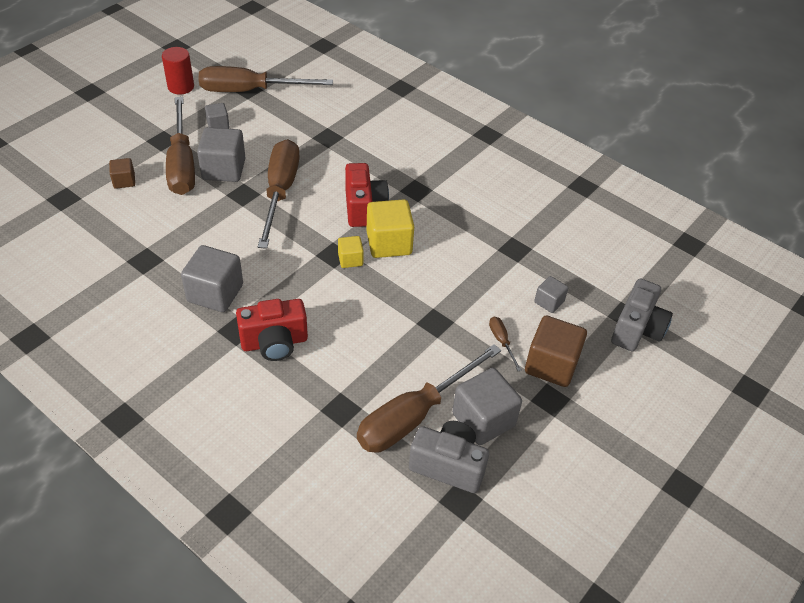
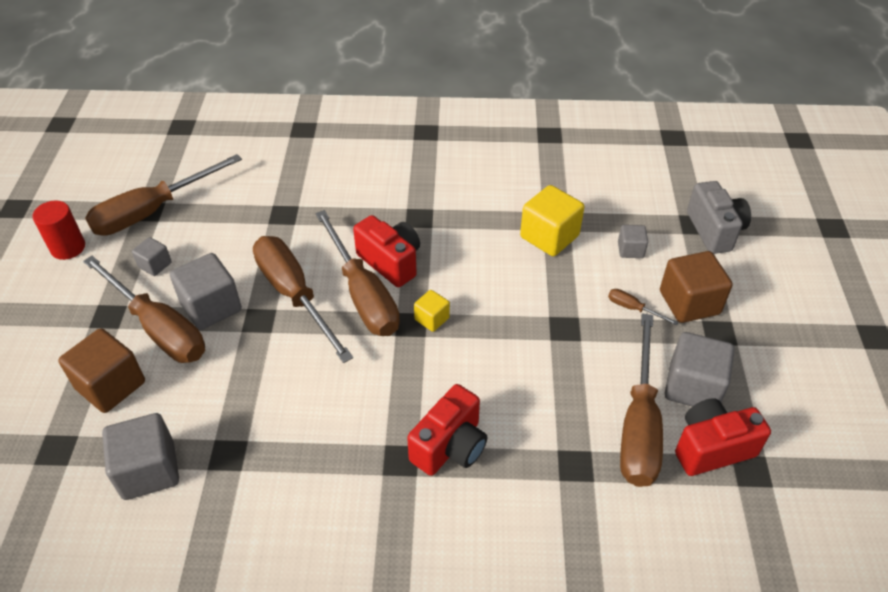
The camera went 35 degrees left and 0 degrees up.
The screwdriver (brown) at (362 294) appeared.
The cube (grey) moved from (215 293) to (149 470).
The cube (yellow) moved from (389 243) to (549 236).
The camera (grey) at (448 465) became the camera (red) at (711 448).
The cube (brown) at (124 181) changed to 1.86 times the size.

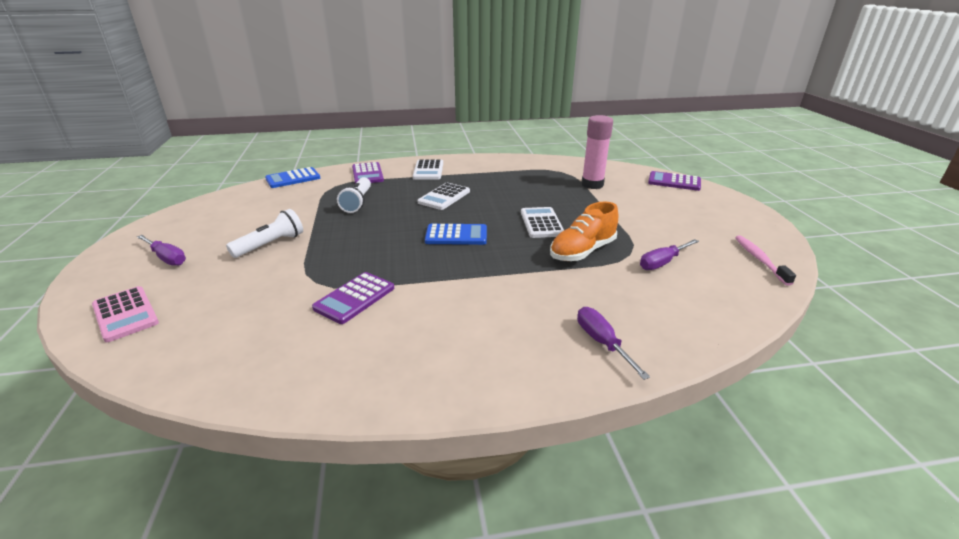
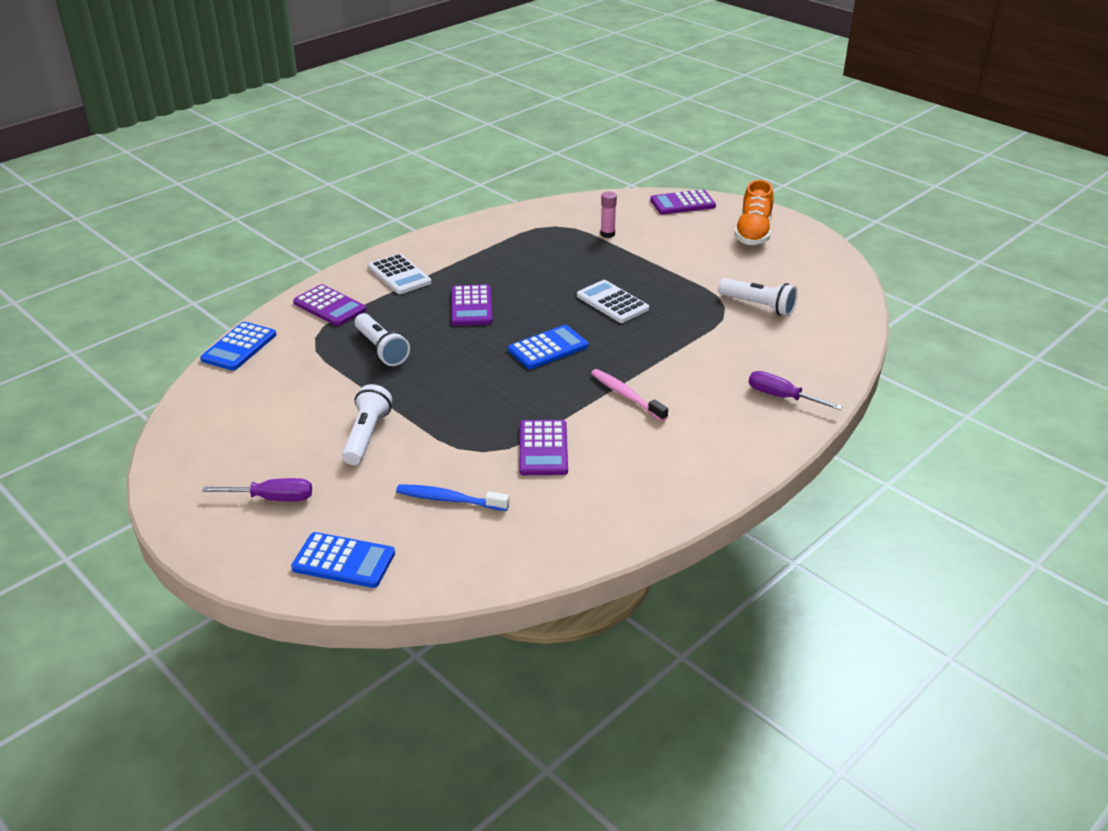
The camera went 35 degrees left and 5 degrees up.
The toothbrush (blue) at (449 499) appeared.
The shoe (orange) moved from (582 251) to (753 233).
The toothbrush (pink) moved from (759 259) to (626 395).
The screwdriver (purple) at (662 262) was replaced by the flashlight (white) at (758 306).
The calculator (pink) at (125 314) became the calculator (blue) at (343 561).
The calculator (white) at (444 197) became the calculator (purple) at (471 306).
The glue stick (pink) at (592 184) changed to 0.53 times the size.

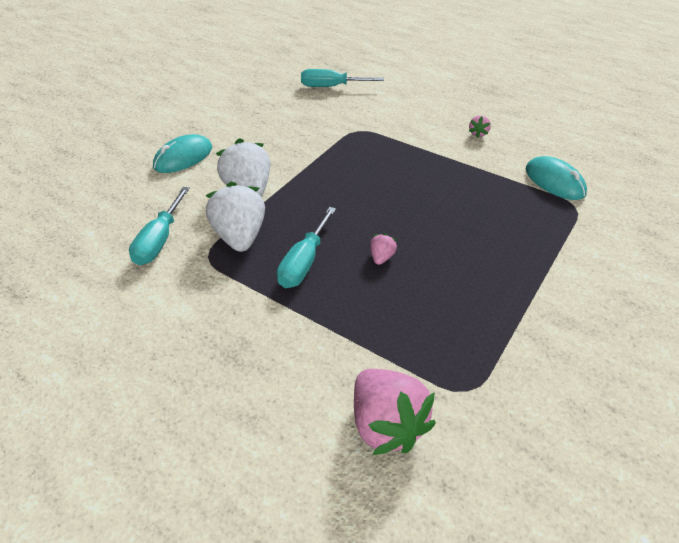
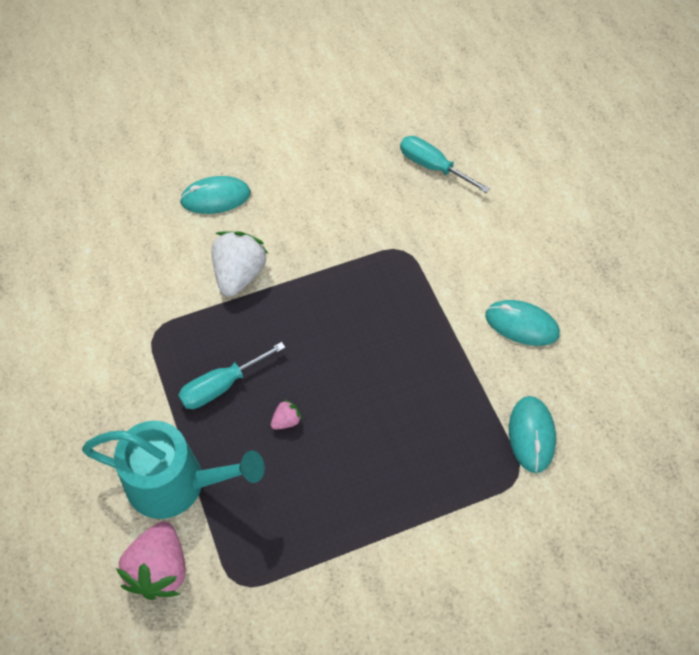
The camera went 35 degrees right and 15 degrees up.
The screwdriver (turquoise) at (159 240) disappeared.
The strawberry (white) at (240 236) disappeared.
The watering can (turquoise) at (176 483) appeared.
The strawberry (pink) at (478 133) was replaced by the mouse (turquoise) at (521 325).

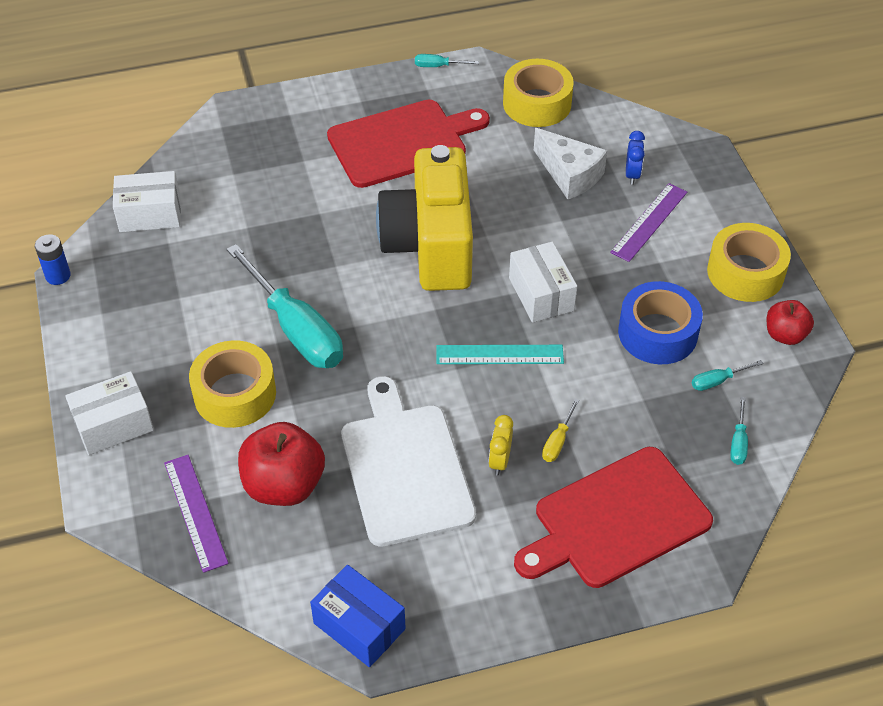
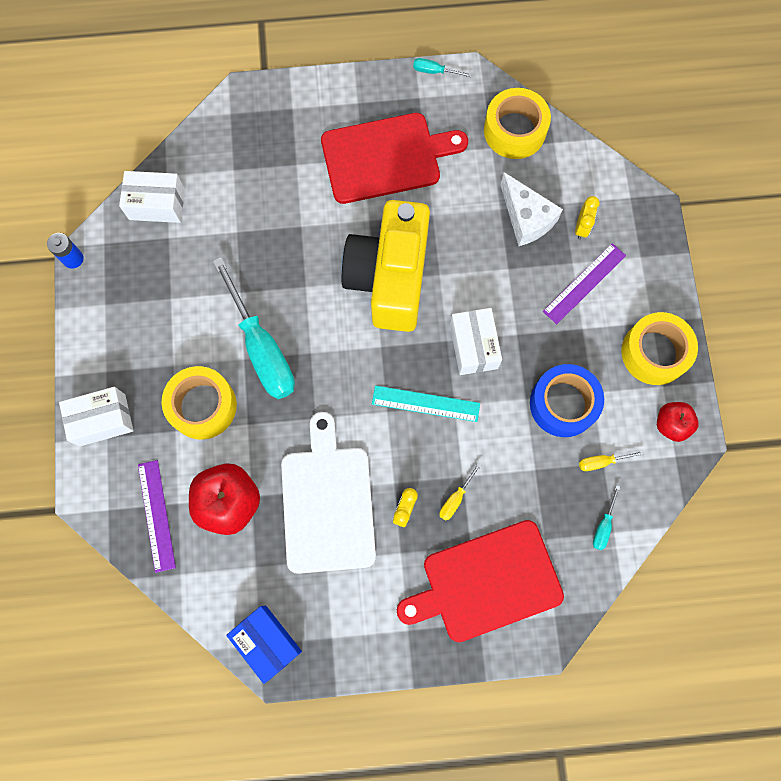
The camera went 10 degrees right and 25 degrees up.
The clock (blue) at (632 174) became the clock (yellow) at (581 227).
The screwdriver (turquoise) at (717 381) became the screwdriver (yellow) at (601 462).

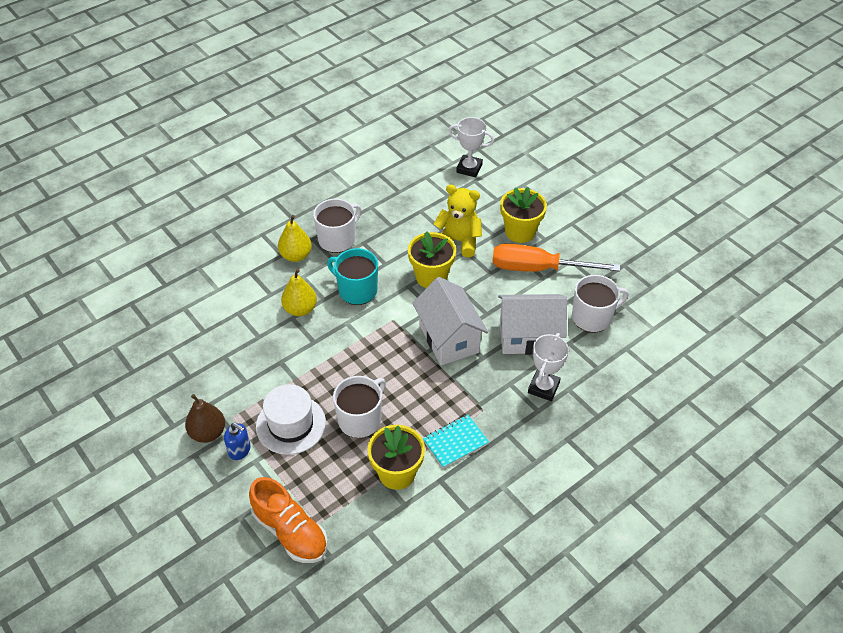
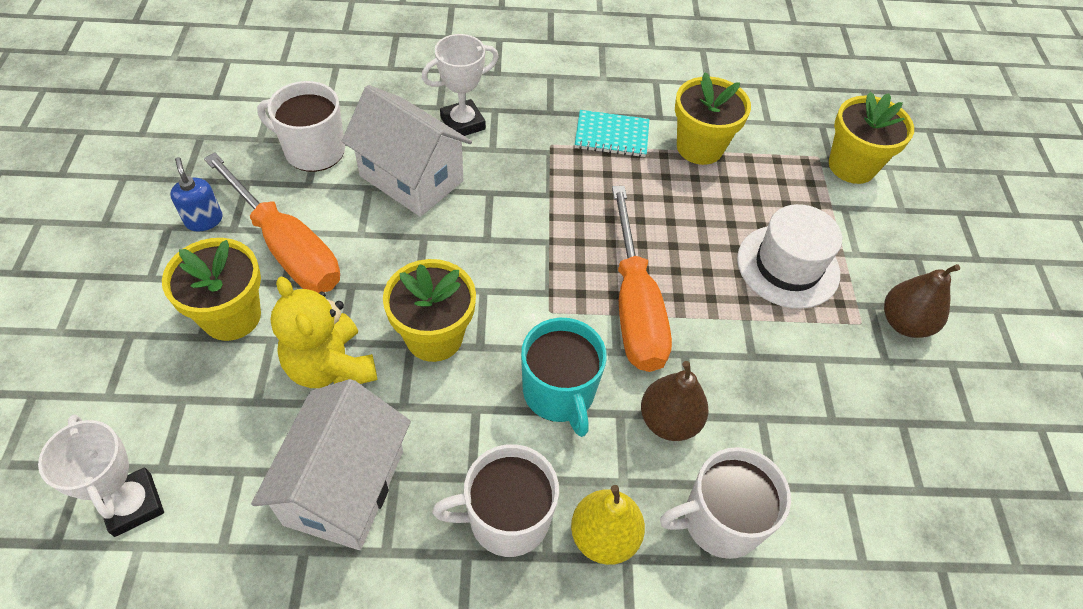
The camera went 145 degrees left and 5 degrees up.
The screwdriver (orange) at (634 306) appeared.
The soap dispenser (blue) moved from (239 450) to (204 220).
The mug (white) moved from (360 419) to (720 521).
The house (white) moved from (449 338) to (344 487).
The shoe (orange) at (290 531) was replaced by the flower pot (yellow) at (852 166).
The pear (yellow) at (300 309) became the pear (brown) at (669 421).

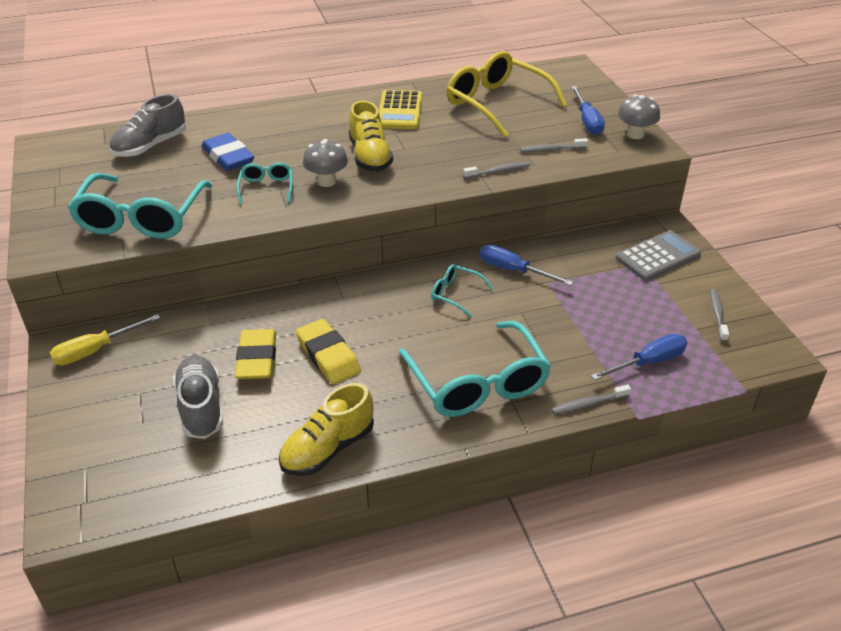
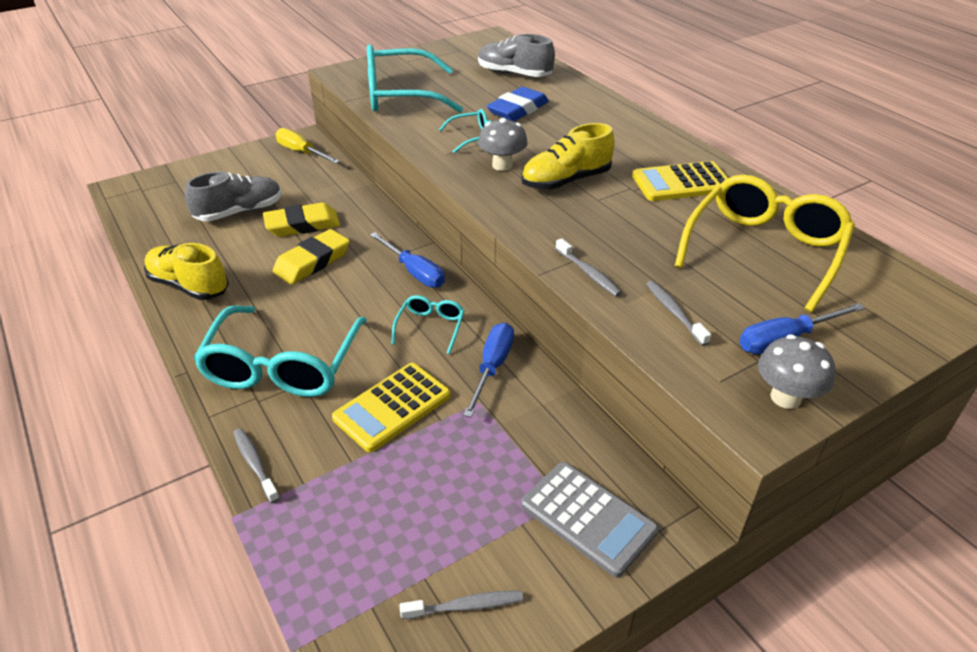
The camera went 75 degrees right and 0 degrees up.
The calculator (yellow) at (392 407) appeared.
The screwdriver (blue) moved from (648 362) to (414 272).
The glasses (turquoise) at (478 384) turned 45 degrees counterclockwise.

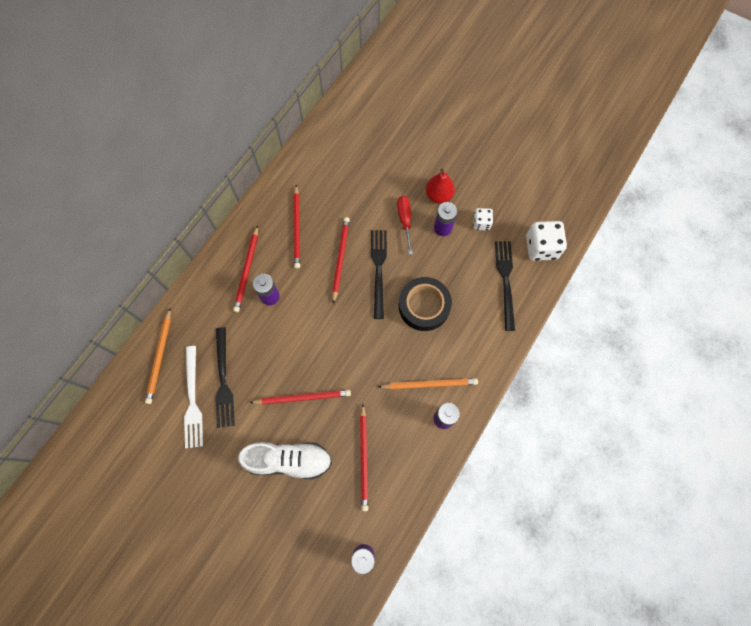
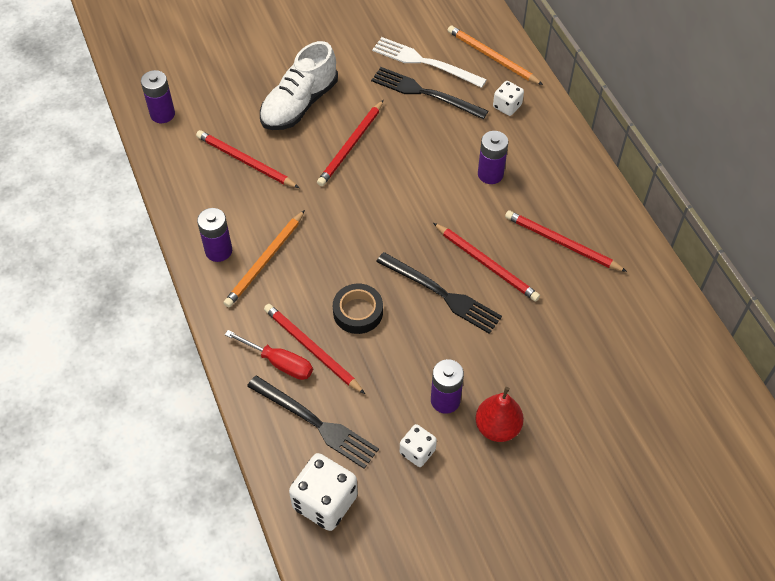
The camera went 125 degrees right and 15 degrees down.
The dice (white) at (507 106) appeared.
The pencil (red) moved from (247 270) to (312 349).
The screwdriver (red) moved from (405 220) to (280 363).
The tape (black) at (424 306) changed to 0.67 times the size.

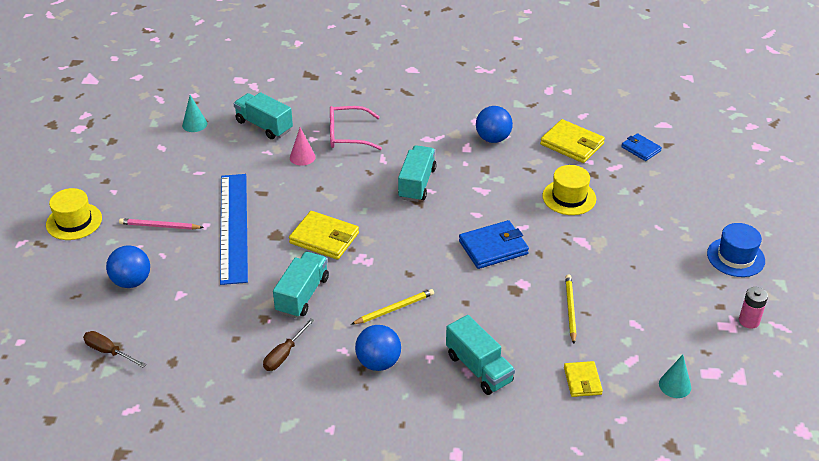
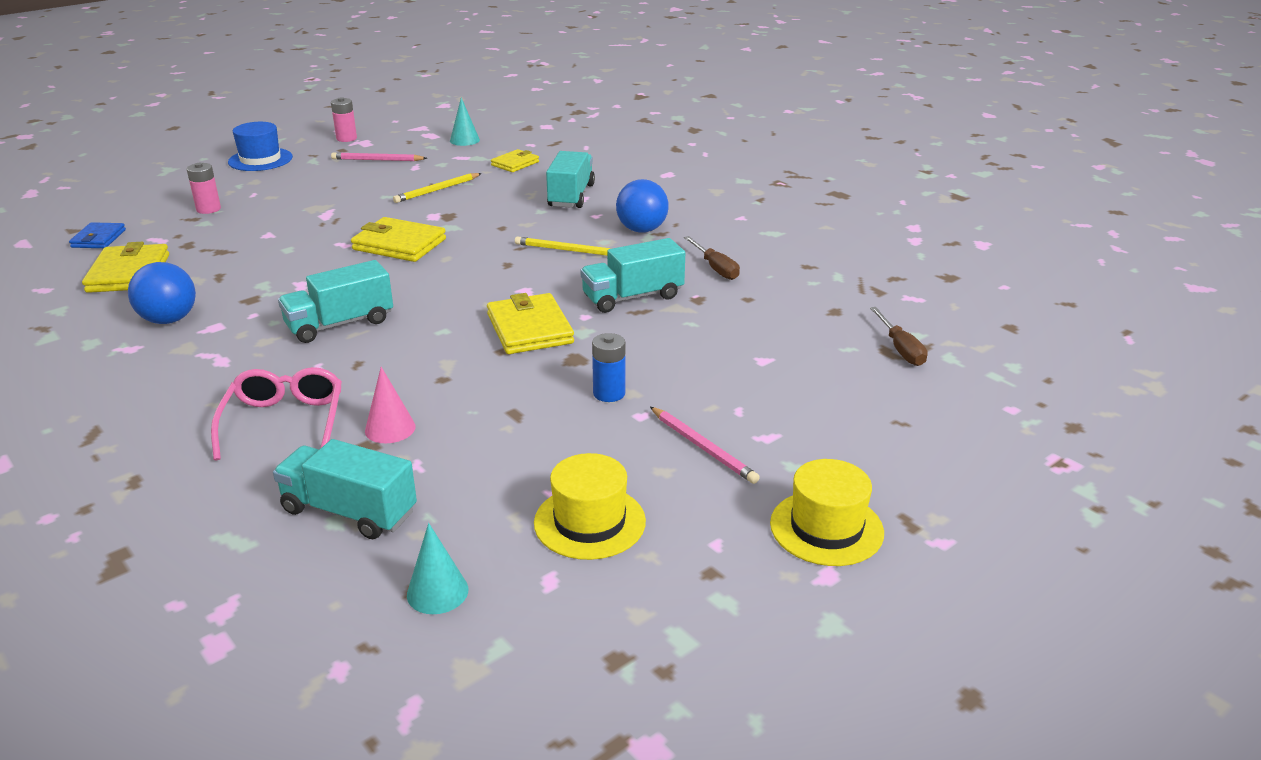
The camera went 135 degrees left and 10 degrees down.
The ball (blue) at (132 281) disappeared.
The battery (pink) at (208 209) appeared.
The pencil (pink) at (377 160) appeared.
The hat (yellow) moved from (569 197) to (589 522).
The ruler (blue) at (234 227) was replaced by the battery (blue) at (609 393).
The wallet (blue) at (493 247) became the wallet (yellow) at (399 244).
The truck (turquoise) at (264 126) turned 120 degrees clockwise.
The screwdriver (brown) at (284 354) turned 75 degrees clockwise.
The glasses (pink) at (347 135) turned 135 degrees counterclockwise.

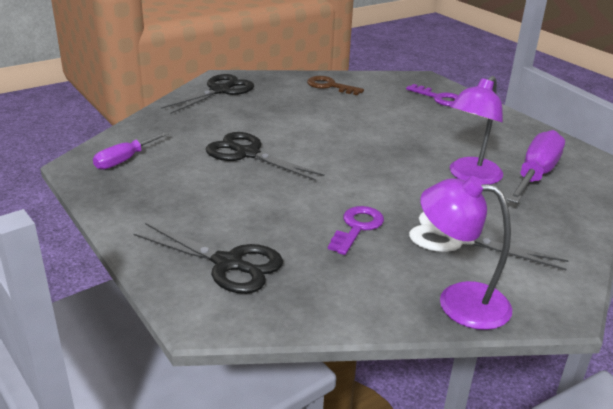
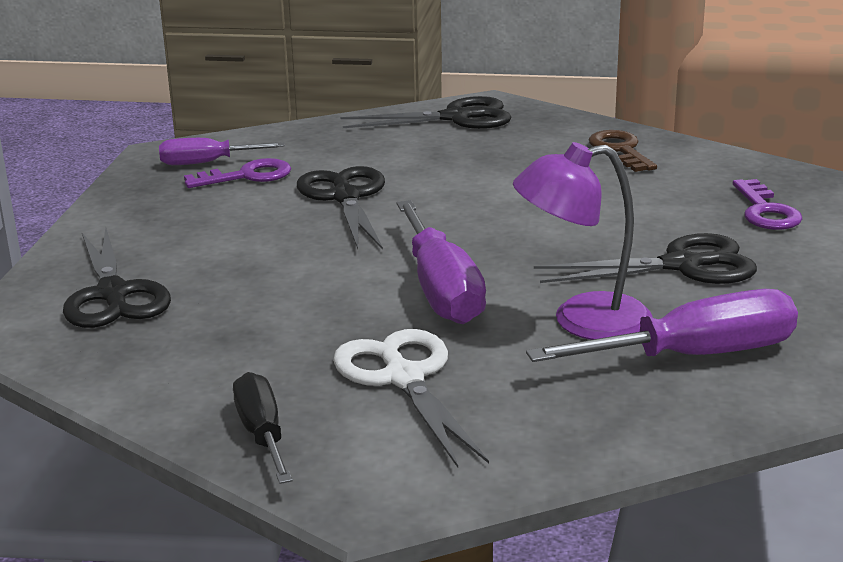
The camera went 45 degrees right and 5 degrees down.
The screwdriver (purple) at (441 290) appeared.
The scissors (black) at (681 265) appeared.
The key (purple) moved from (357 227) to (247 176).
The lamp (purple) at (459 301) was replaced by the screwdriver (black) at (262 434).

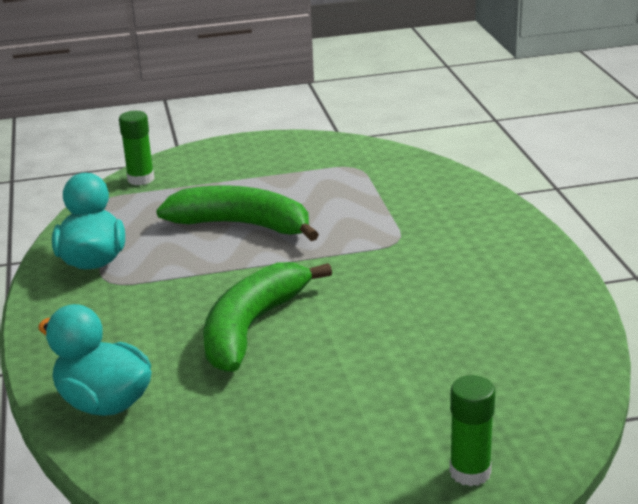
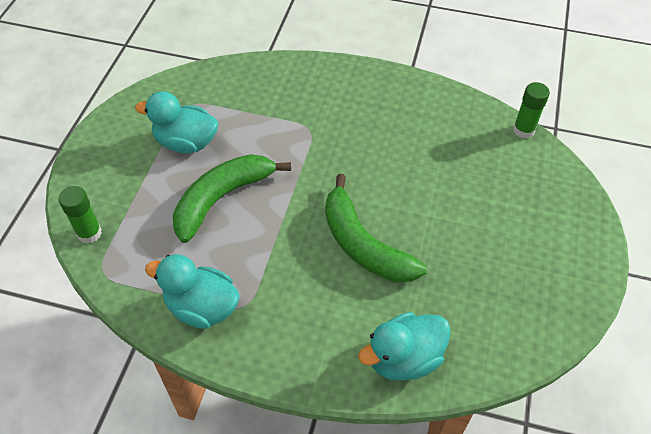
The camera went 65 degrees left and 25 degrees up.
The duck (turquoise) at (186 143) appeared.
The glue stick (green) moved from (470 472) to (523 130).

